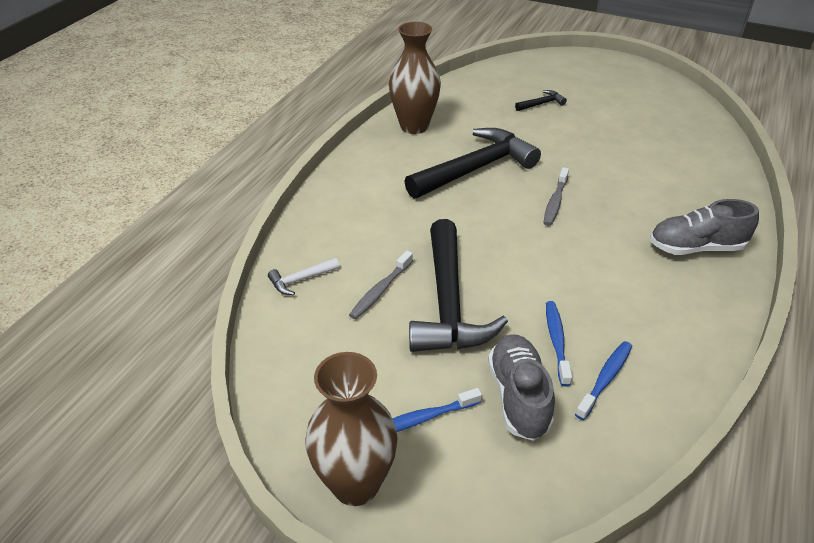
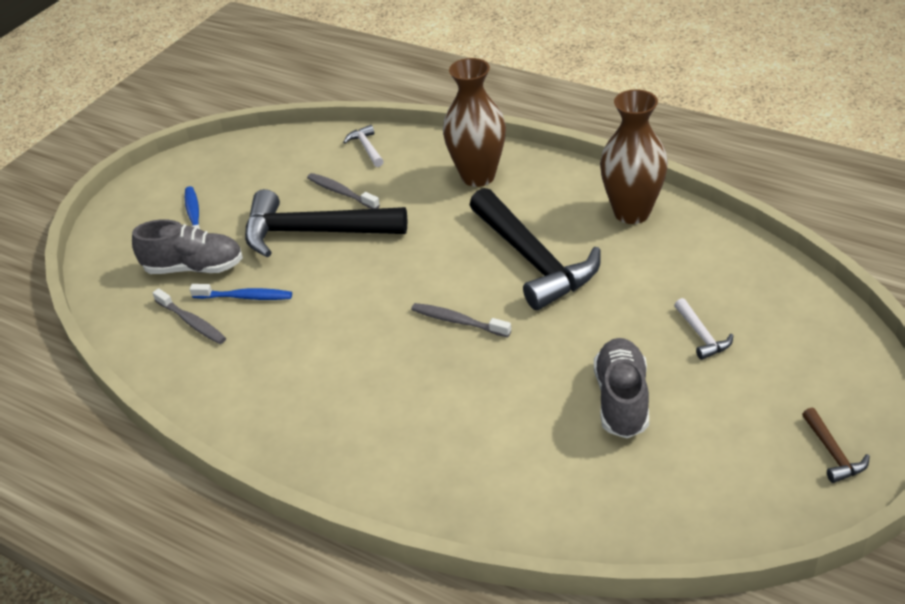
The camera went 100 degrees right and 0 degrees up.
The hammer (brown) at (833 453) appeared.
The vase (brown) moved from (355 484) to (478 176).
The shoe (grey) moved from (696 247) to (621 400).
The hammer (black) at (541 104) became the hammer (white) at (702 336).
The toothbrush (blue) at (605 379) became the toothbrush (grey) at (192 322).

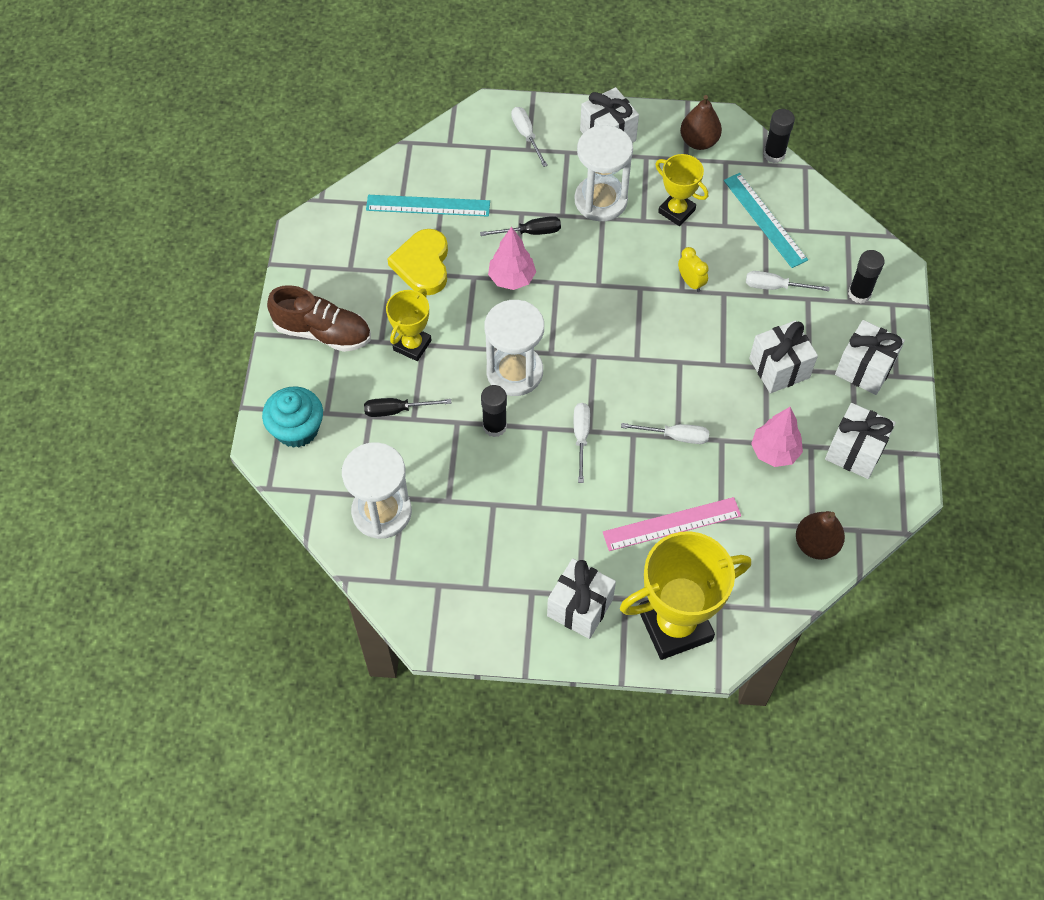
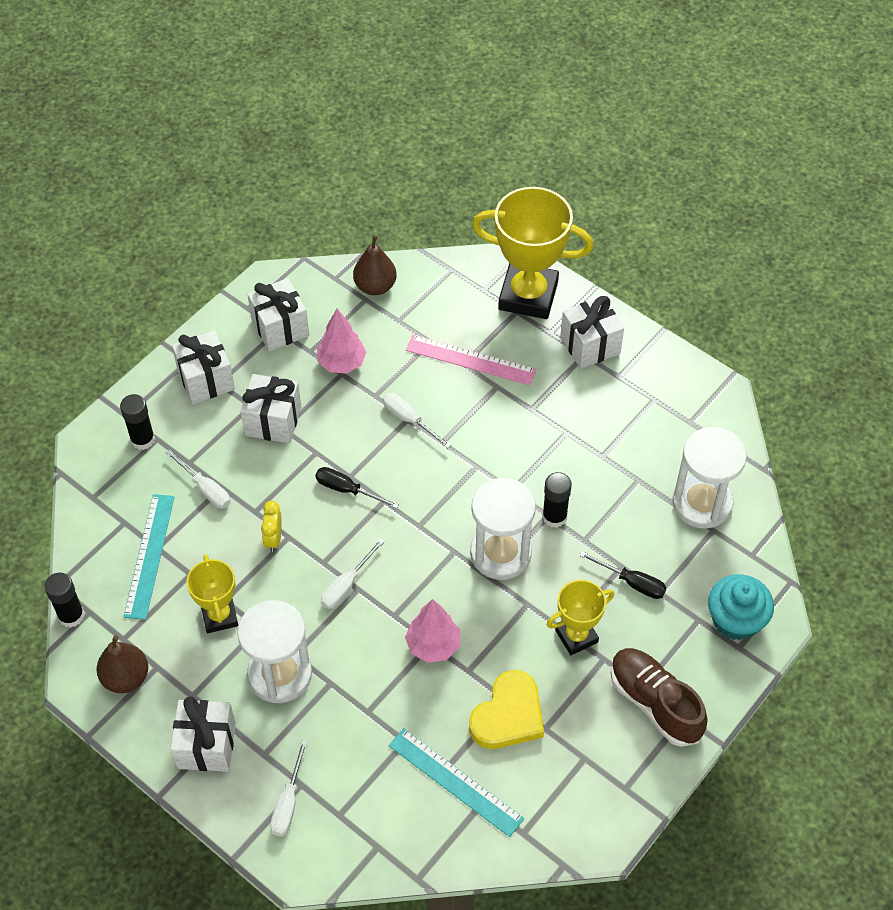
The camera went 145 degrees left and 5 degrees down.
The screwdriver (black) moved from (530 232) to (347 490).
The screwdriver (white) moved from (581 437) to (346 585).

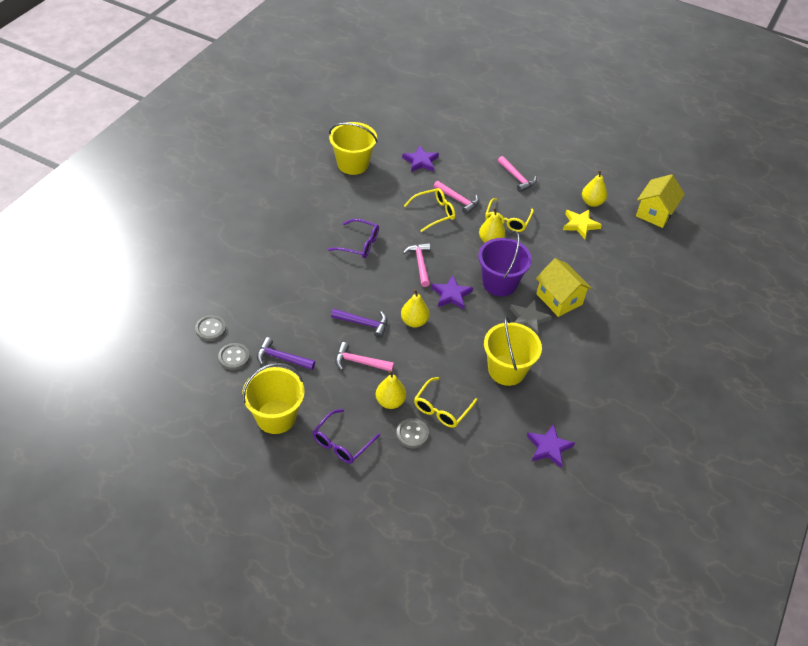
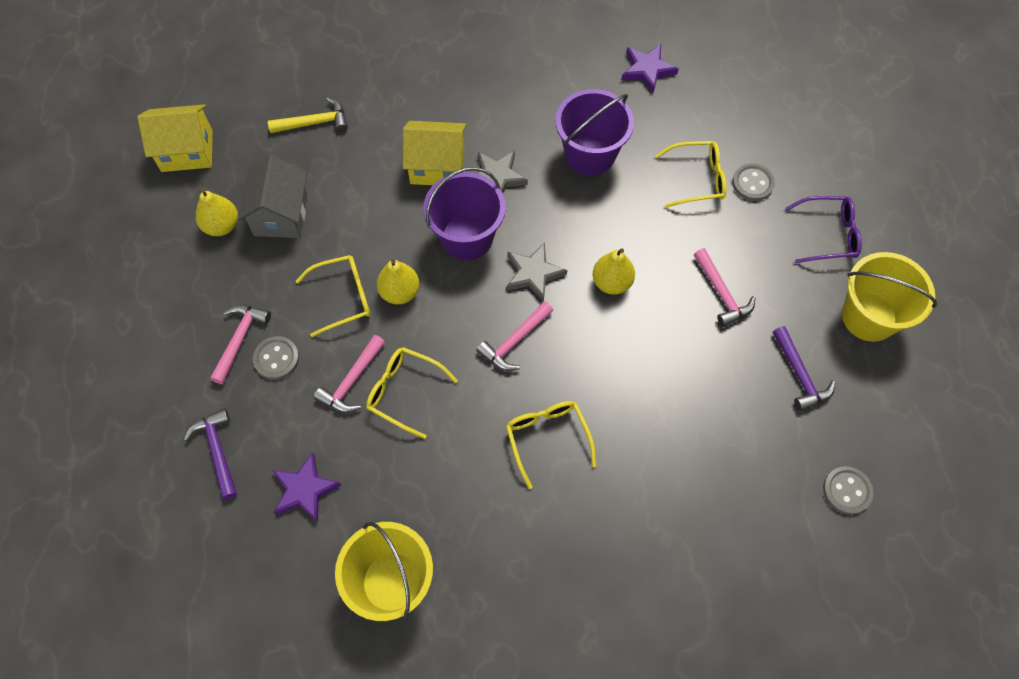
The camera went 125 degrees left and 15 degrees up.
The pear (yellow) at (390 401) disappeared.
The hammer (yellow) at (314 123) appeared.
The button (grey) moved from (234 357) to (276 359).
The hammer (purple) moved from (363 323) to (218 451).
The star (yellow) at (580 225) was replaced by the house (grey) at (281 215).
The glasses (purple) at (359 244) became the glasses (yellow) at (547 438).
The star (purple) at (451 294) became the star (grey) at (533 273).
The bucket (yellow) at (506 370) became the bucket (purple) at (590 155).
The hammer (pink) at (458 200) turned 150 degrees counterclockwise.
The house (yellow) at (559 299) turned 75 degrees clockwise.

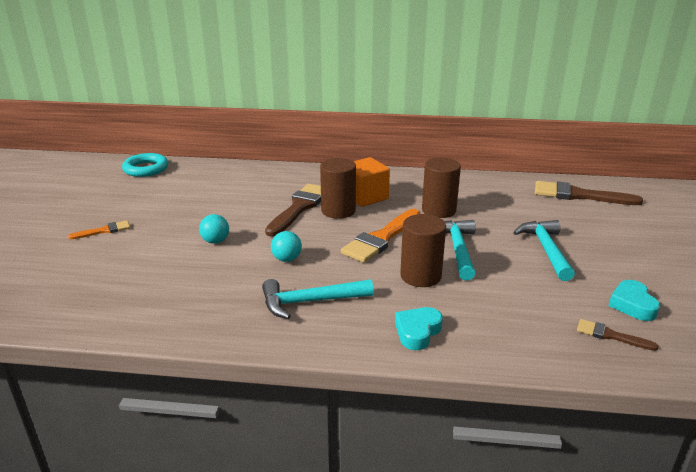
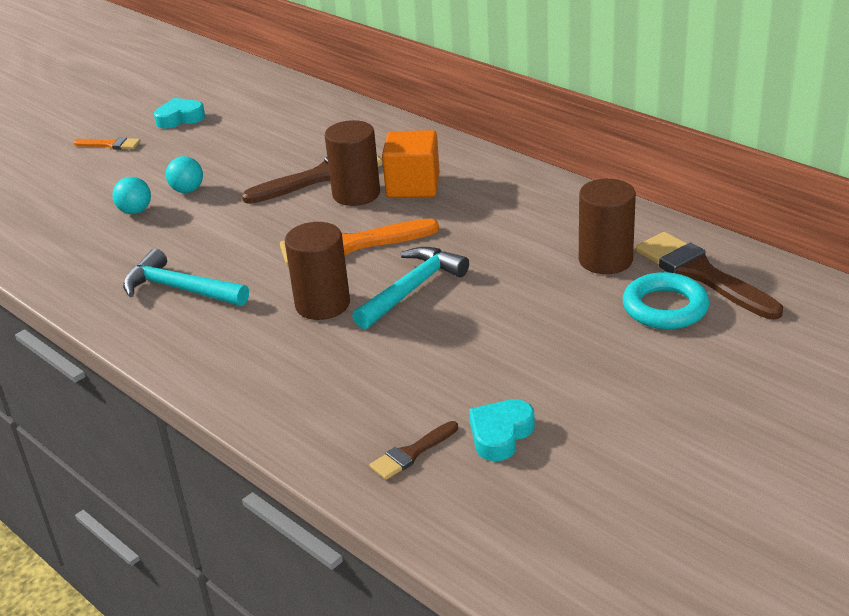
The camera went 40 degrees right and 5 degrees up.
The hammer (turquoise) at (546 250) disappeared.
The ring (turquoise) moved from (146 169) to (665 307).
The ball (turquoise) moved from (287 259) to (135 211).
The heart (turquoise) moved from (417 332) to (180 118).
The cylinder (brown) moved from (438 210) to (605 260).
The brush (brown) at (610 335) turned 105 degrees counterclockwise.

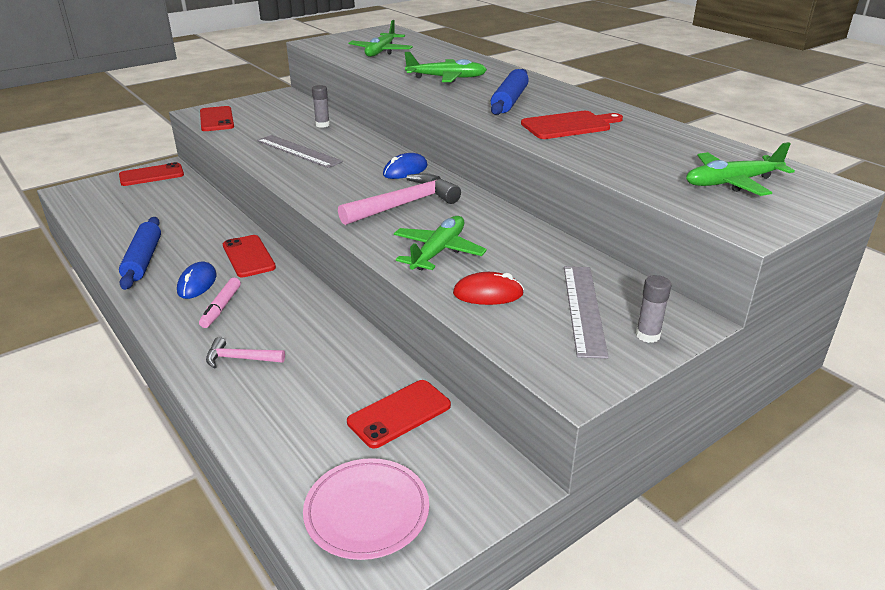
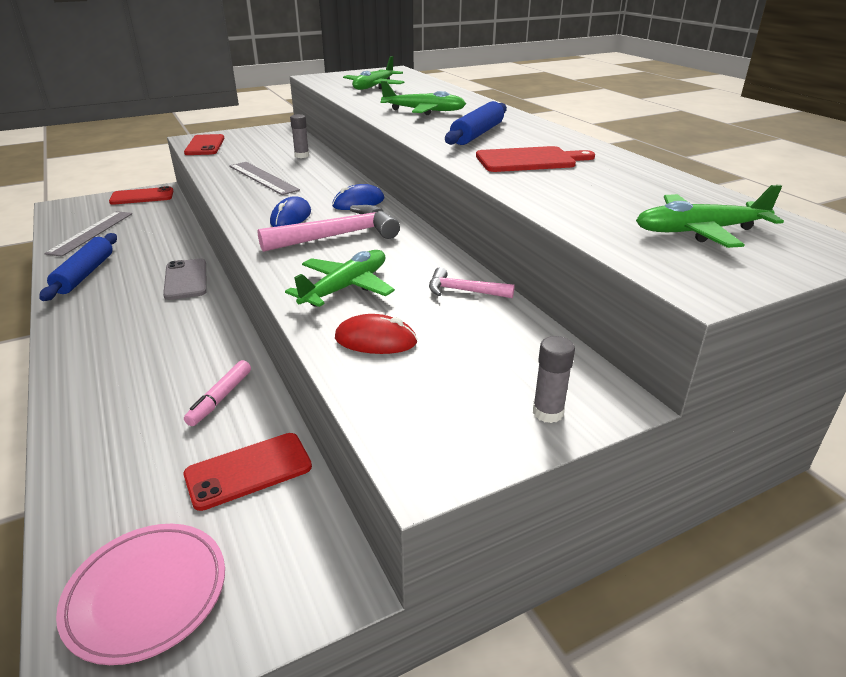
The camera went 10 degrees right and 0 degrees up.
The mouse (blue) moved from (197 283) to (291 217).
The marker (pink) moved from (221 307) to (220 398).
The hammer (pink) moved from (240 358) to (464 291).
The ruler (grey) moved from (584 309) to (91 233).
The phone (red) at (248 256) became the phone (grey) at (186 279).

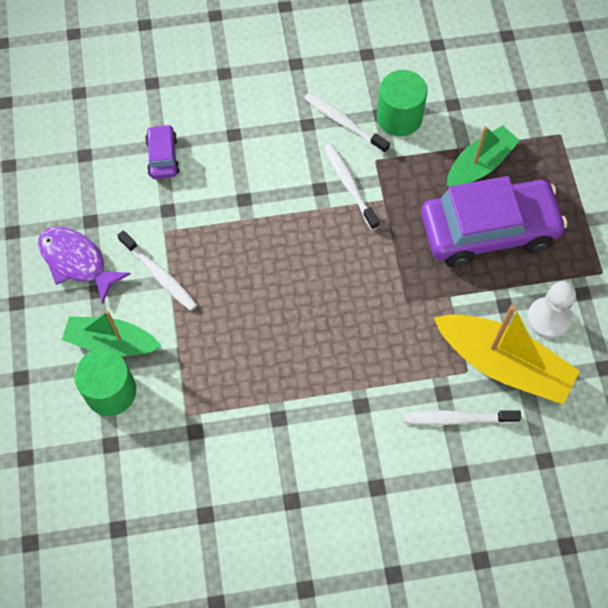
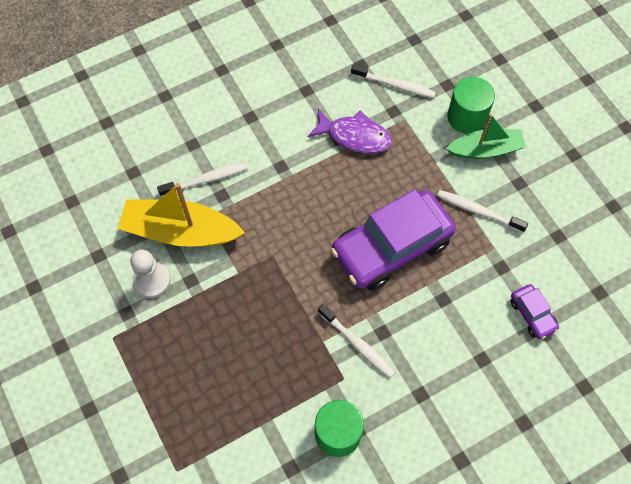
The camera went 160 degrees right and 0 degrees up.
The boat (green) at (479 165) disappeared.
The fish (purple) moved from (77 262) to (354 136).
The toothbrush (white) moved from (344 123) to (395 85).
The car (purple) moved from (488 230) to (391 246).

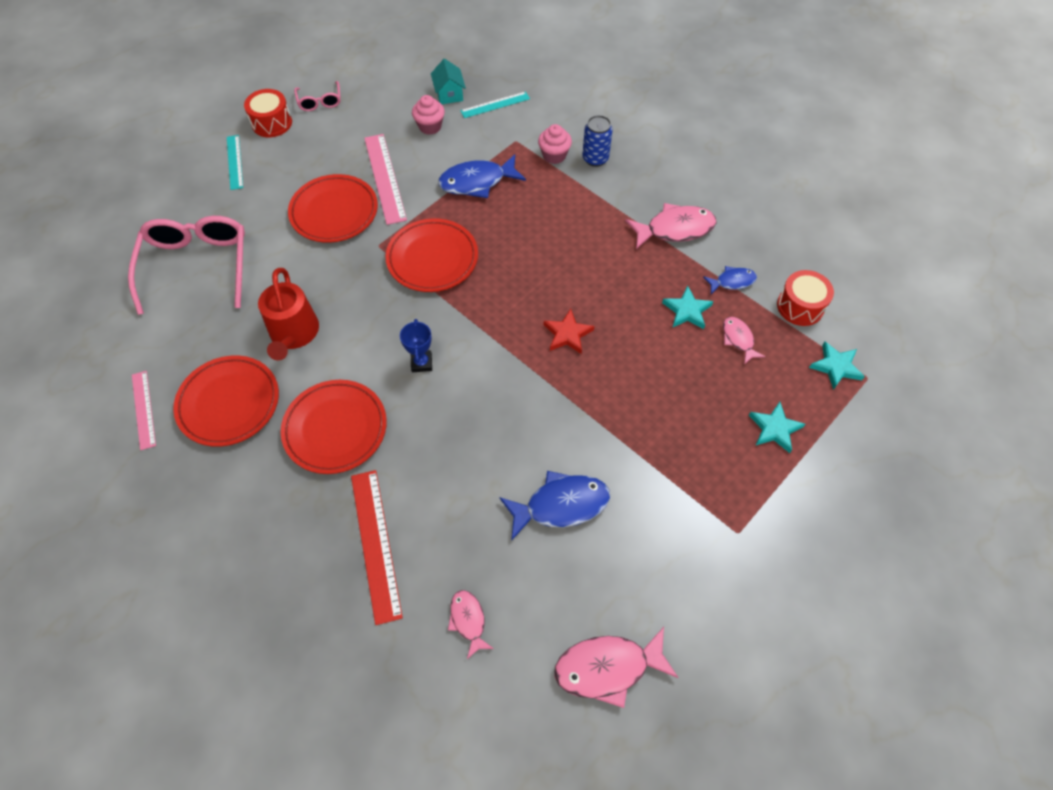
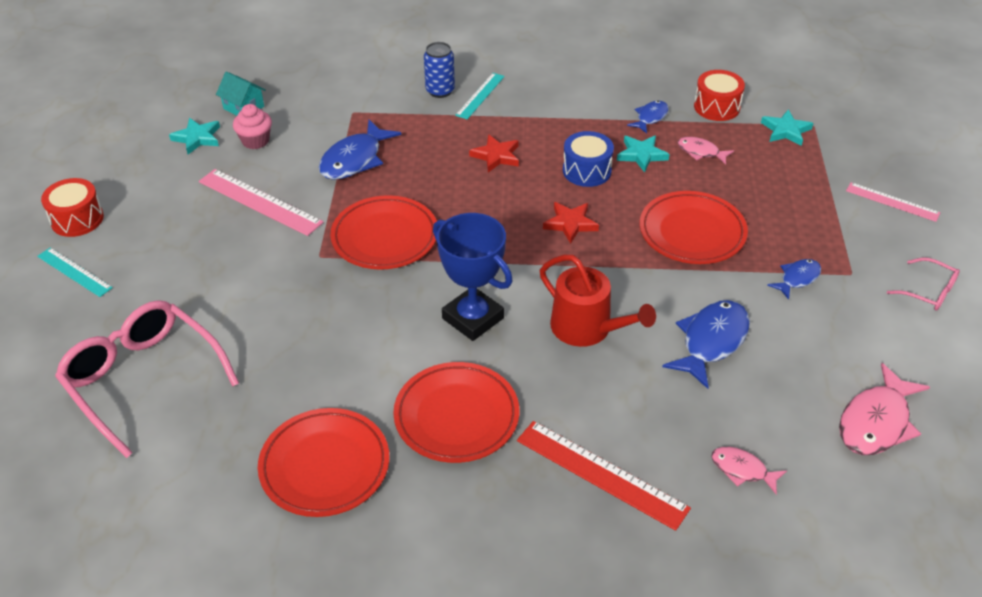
The camera went 40 degrees left and 15 degrees down.
The cupcake (pink) at (554 155) disappeared.
The fish (pink) at (675 229) disappeared.
The star (red) at (496 156) appeared.
The drum (blue) at (586 171) appeared.
The fish (blue) at (797 278) appeared.
The ruler (pink) moved from (143 409) to (892 202).
The watering can (red) moved from (294 334) to (587 328).
The plate (red) moved from (334 212) to (692 232).
The glasses (pink) moved from (320 101) to (928 291).
The ruler (turquoise) moved from (495 105) to (480 95).
The star (turquoise) moved from (774 429) to (197 138).
The trophy (blue) at (421 363) changed to 1.88 times the size.

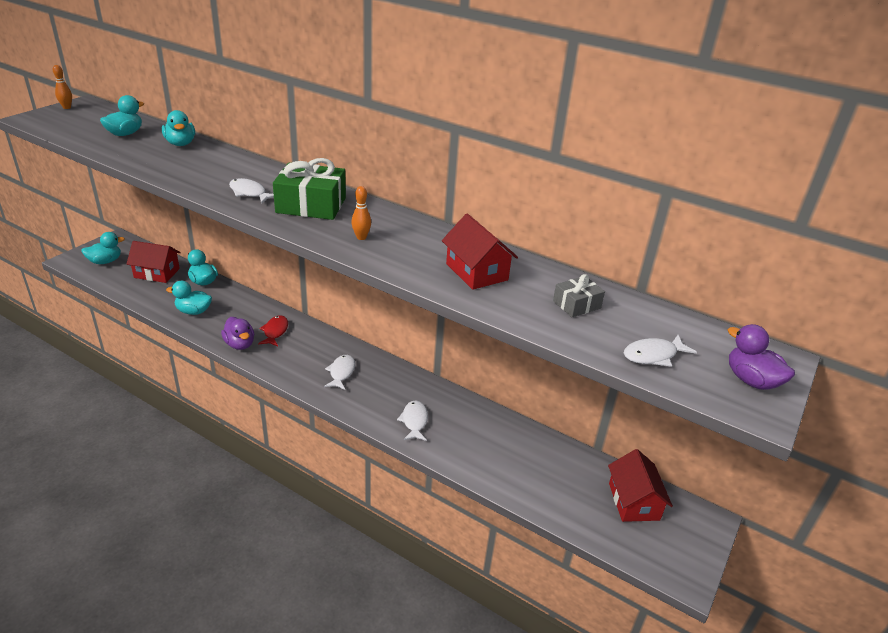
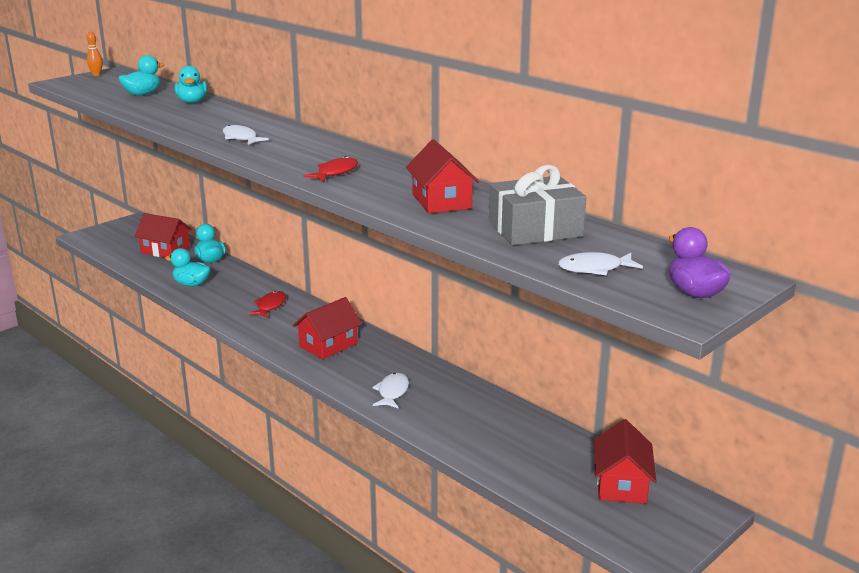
The camera went 15 degrees right and 10 degrees down.
The duck (turquoise) at (105 261) disappeared.
The duck (purple) at (240 344) disappeared.
The gift (green) at (311 205) disappeared.
The fish (white) at (341 372) was replaced by the house (red) at (328 345).
The bowling pin (orange) at (361 237) was replaced by the fish (red) at (335 173).
The gift (grey) at (576 304) changed to 1.88 times the size.

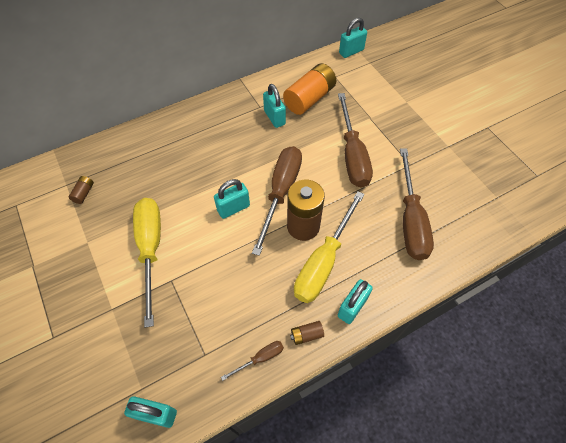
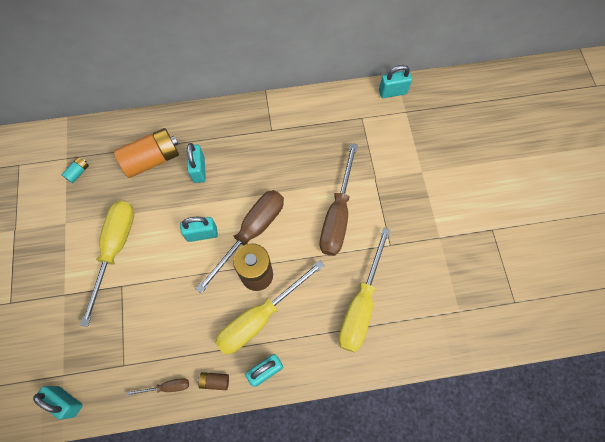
The camera went 20 degrees right and 10 degrees up.
The padlock (turquoise) moved from (274 117) to (199 170).
The battery (orange) moved from (309 98) to (152 159).
The battery (brown) at (84 193) became the battery (turquoise) at (78 172).
The screwdriver (brown) at (410 220) became the screwdriver (yellow) at (360 305).

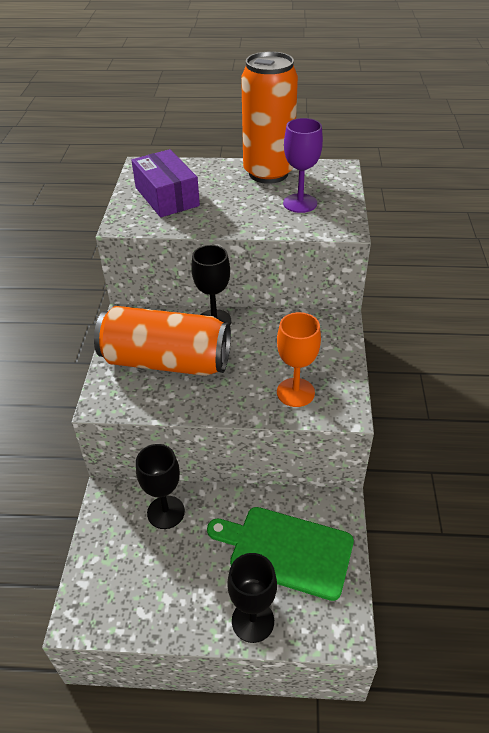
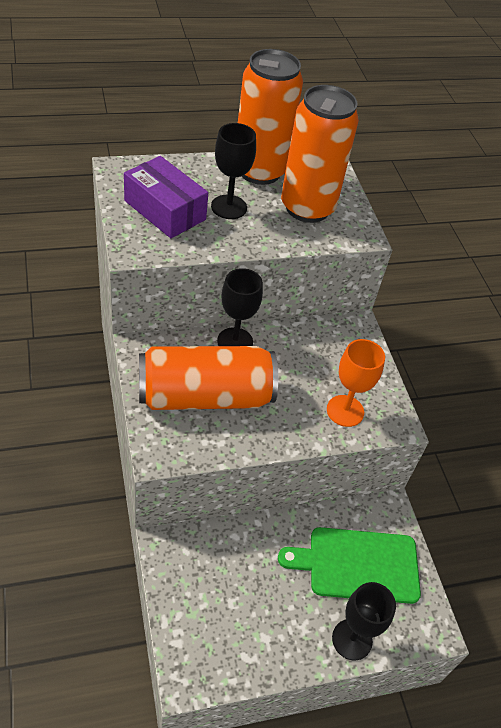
The camera went 25 degrees left and 5 degrees up.
The goblet (black) moved from (166 512) to (229 207).
The goblet (purple) at (300 203) was replaced by the can (orange) at (307 208).

